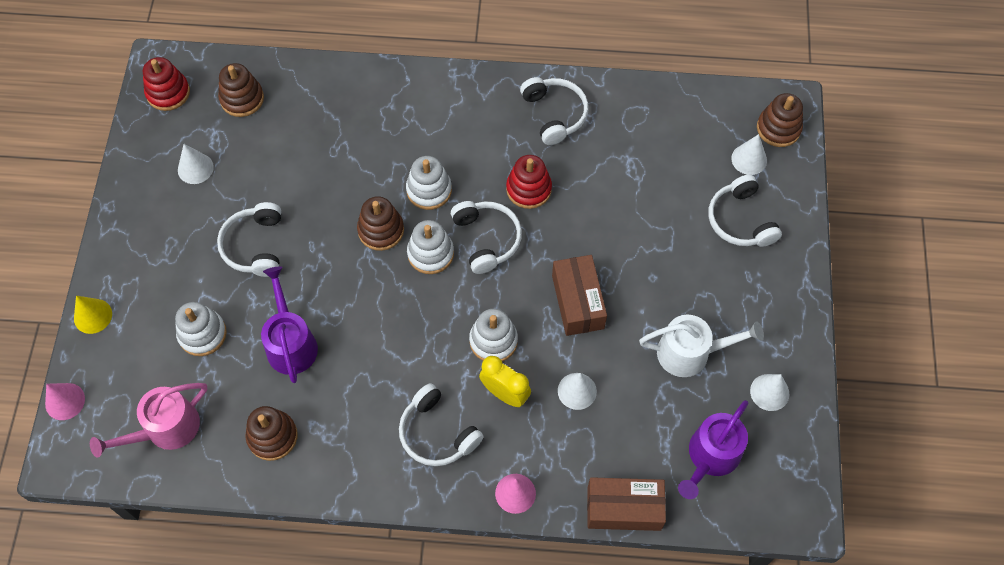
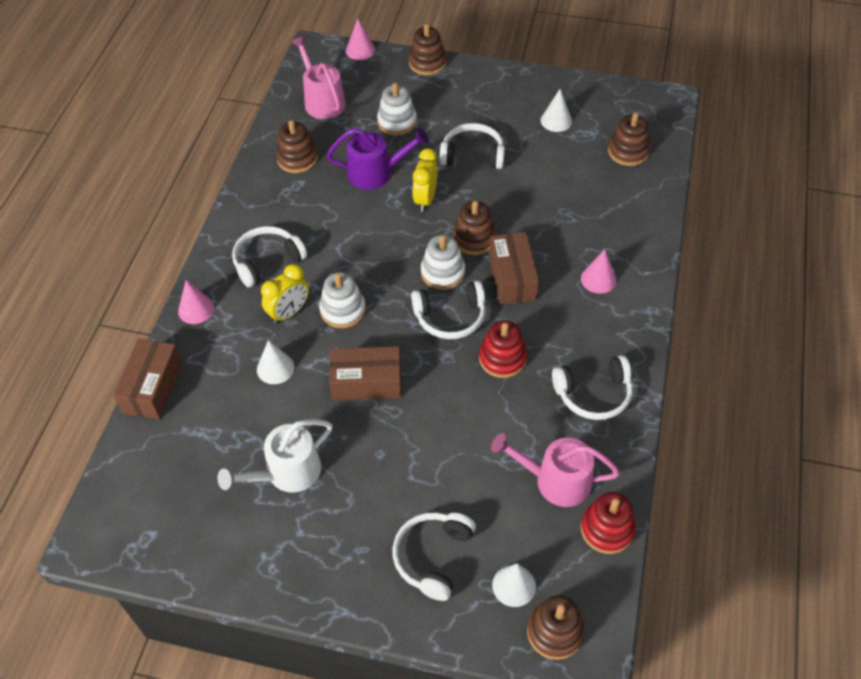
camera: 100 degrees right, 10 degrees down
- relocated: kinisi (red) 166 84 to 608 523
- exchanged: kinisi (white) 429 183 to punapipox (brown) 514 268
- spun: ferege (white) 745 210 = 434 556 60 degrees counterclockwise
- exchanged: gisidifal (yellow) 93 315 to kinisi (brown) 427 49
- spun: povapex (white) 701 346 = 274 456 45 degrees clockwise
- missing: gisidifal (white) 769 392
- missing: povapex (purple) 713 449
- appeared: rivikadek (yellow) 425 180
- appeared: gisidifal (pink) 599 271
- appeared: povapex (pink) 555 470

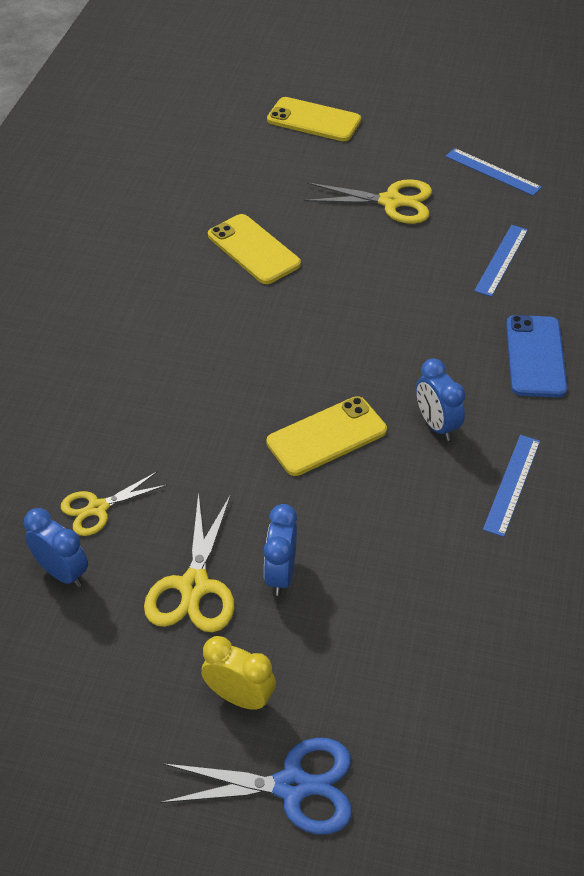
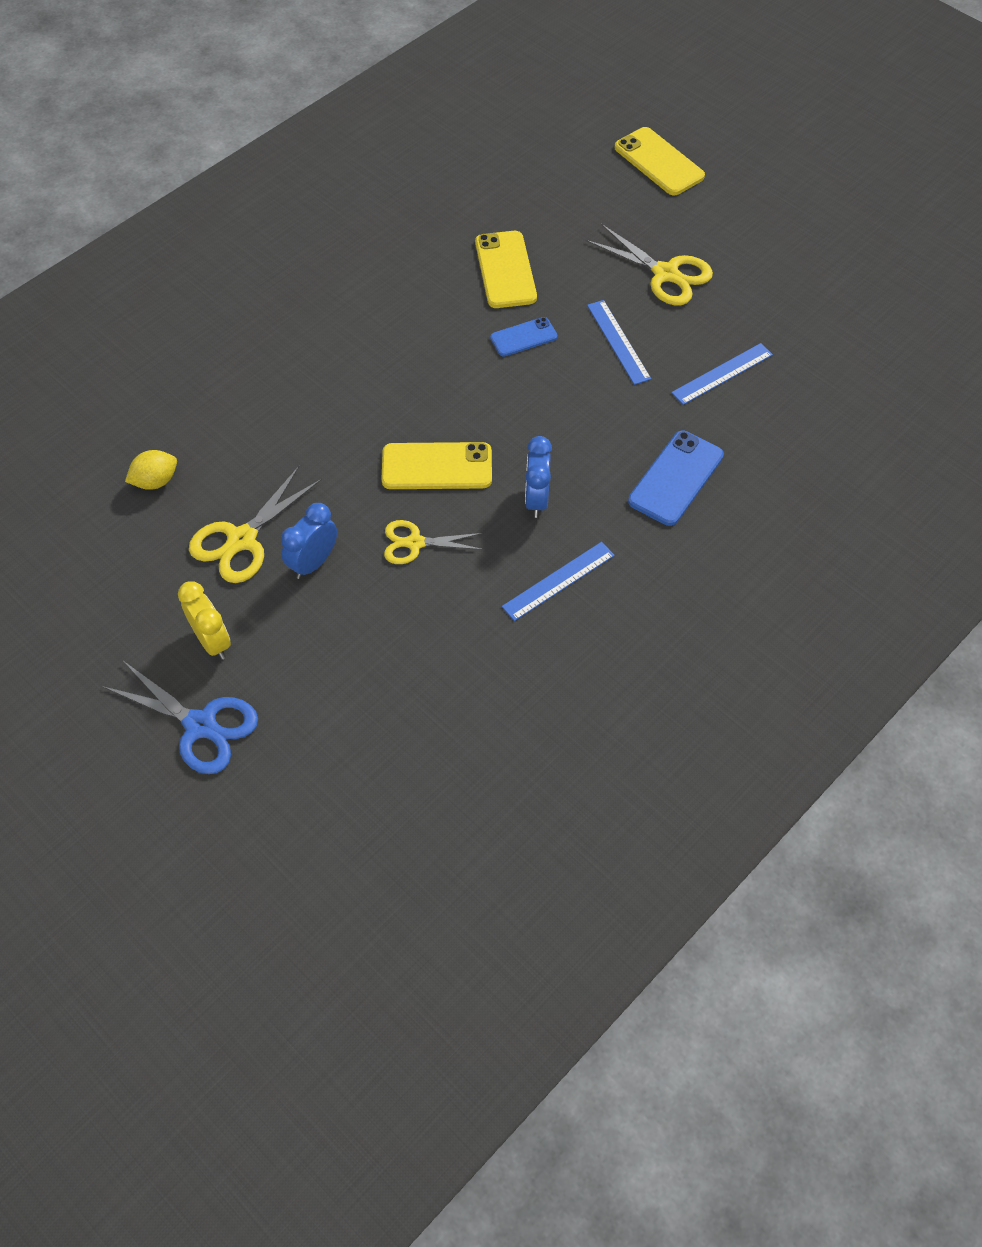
camera: 30 degrees right, 10 degrees up
- relocated: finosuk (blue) 493 172 to 619 342
- relocated: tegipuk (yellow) 114 503 to 433 542
- exchanged: rivikadek (blue) 56 547 to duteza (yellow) 151 470
- appeared: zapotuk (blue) 523 337

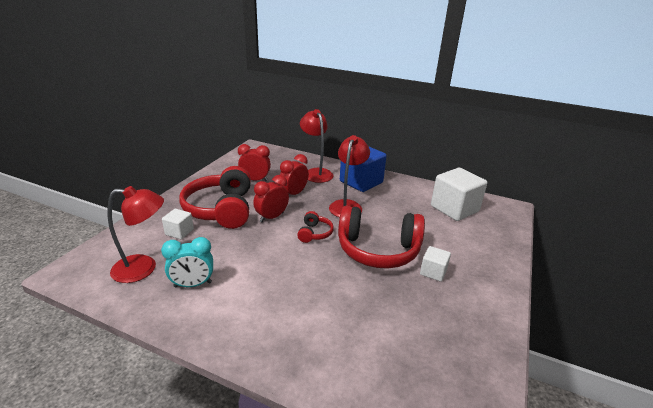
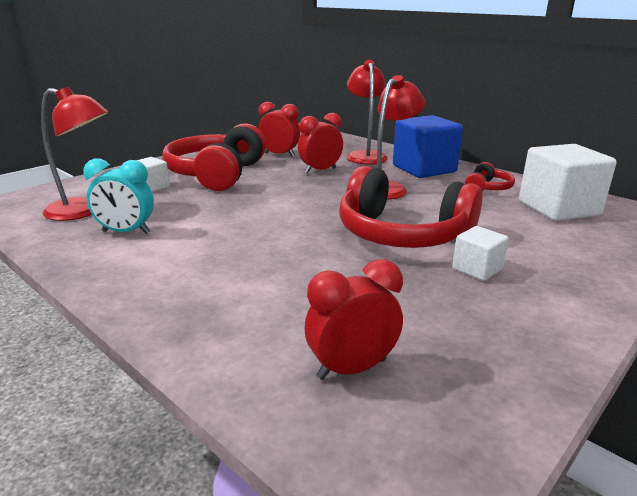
camera: 20 degrees right, 5 degrees down
- relocated: rivikadek (red) 271 199 to 354 319
- relocated: ferege (red) 315 227 to 490 176

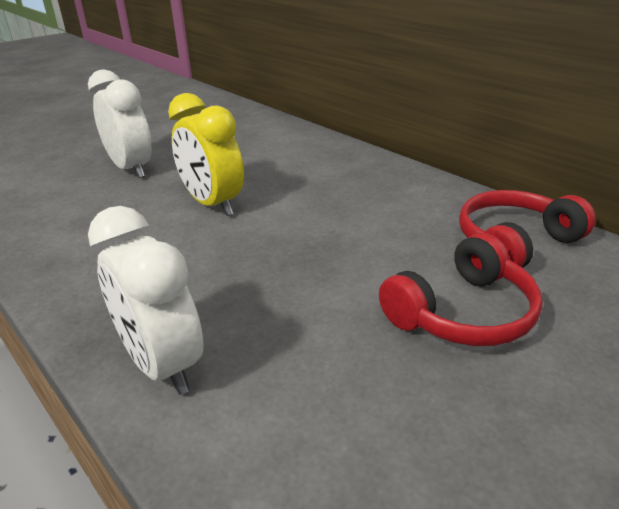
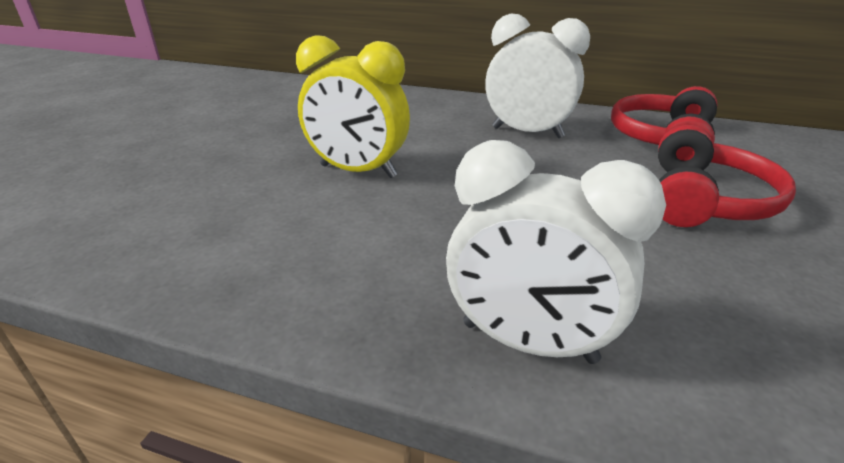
camera: 30 degrees left, 0 degrees up
- relocated: rivikadek (white) 120 123 to 537 76

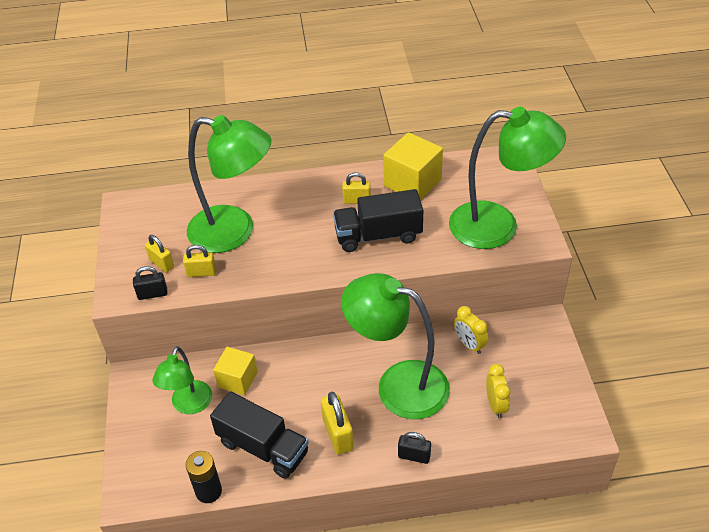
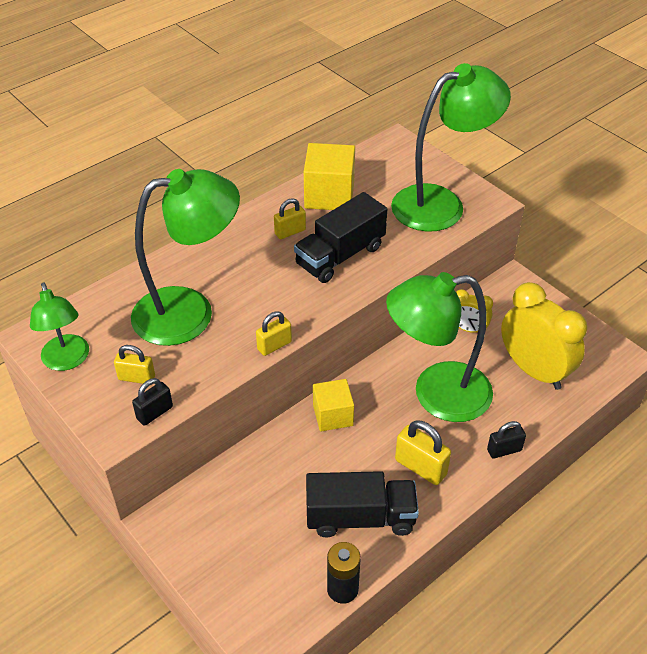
camera: 35 degrees left, 0 degrees up
- relocated: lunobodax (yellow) 199 261 to 274 334
- relocated: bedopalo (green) 182 380 to 59 326
- relocated: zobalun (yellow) 235 371 to 333 405
- size: rivikadek (yellow) 498 391 = 544 336 x1.96

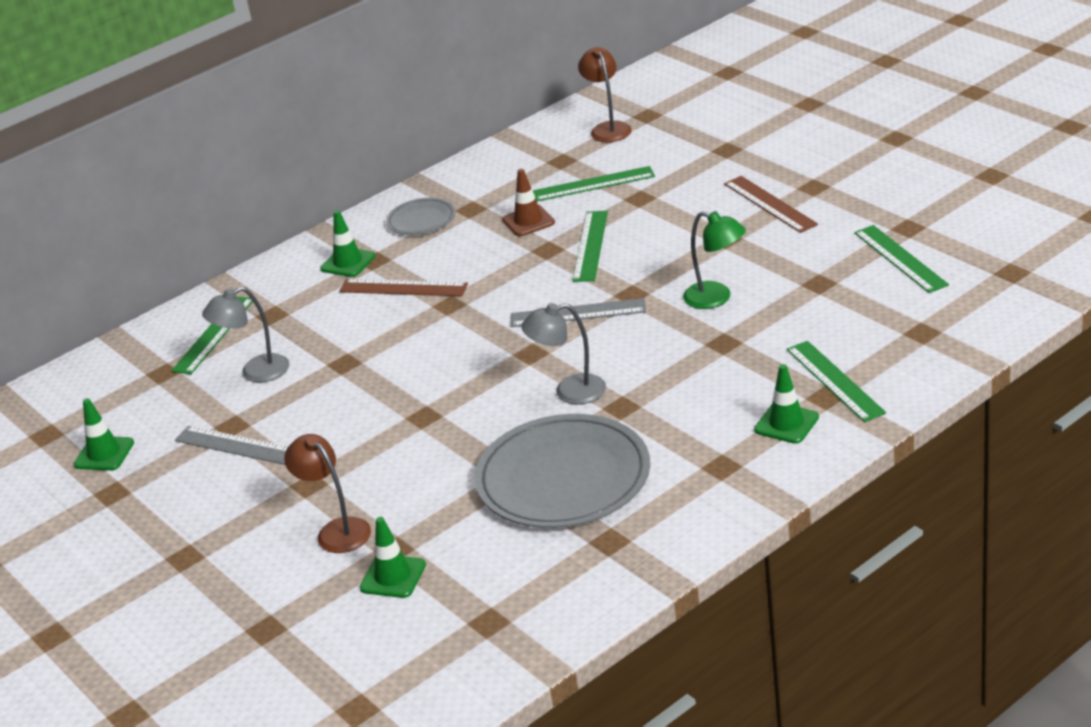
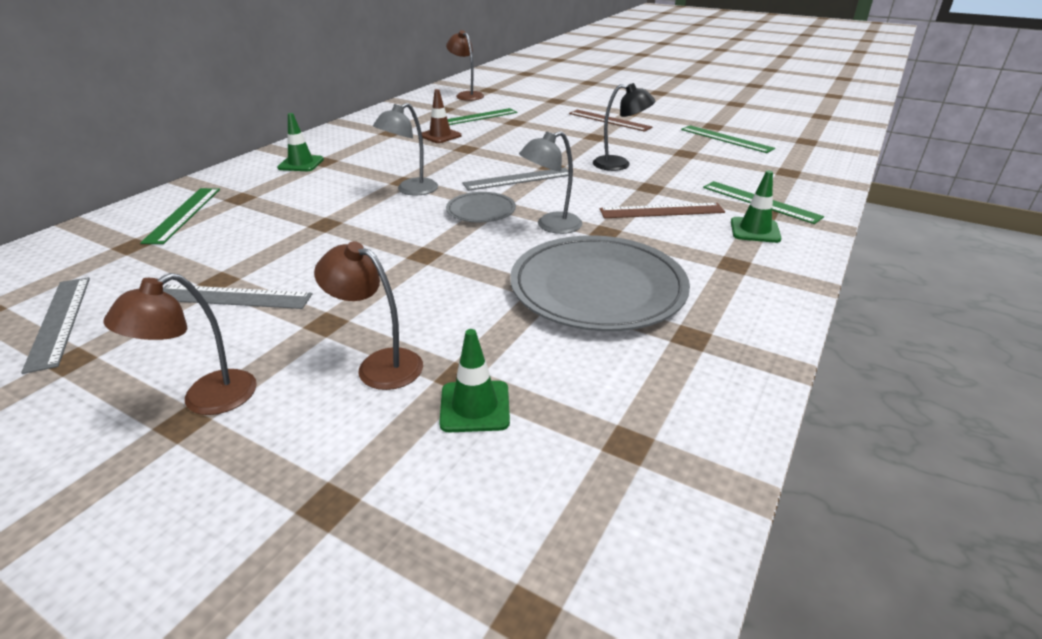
camera: 25 degrees left, 0 degrees up
- relocated: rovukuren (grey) 420 216 to 481 207
- missing: finosuk (green) 590 246
- colour: bedopalo (green) 714 260 to bedopalo (black) 624 127
- relocated: finosuk (brown) 403 287 to 662 210
- relocated: bedopalo (grey) 245 334 to 405 149
- exchanged: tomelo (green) 104 434 to finosuk (grey) 55 325
- appeared: bedopalo (brown) 180 344

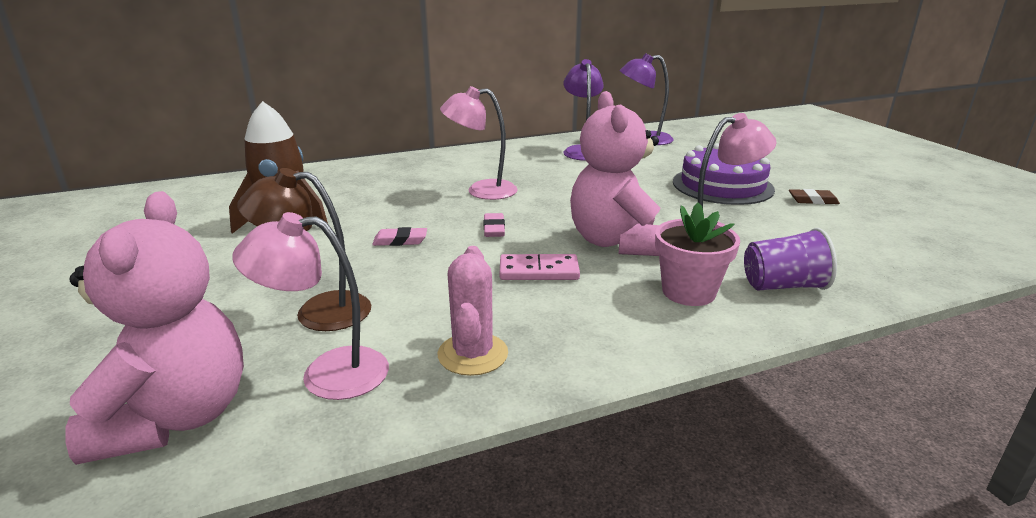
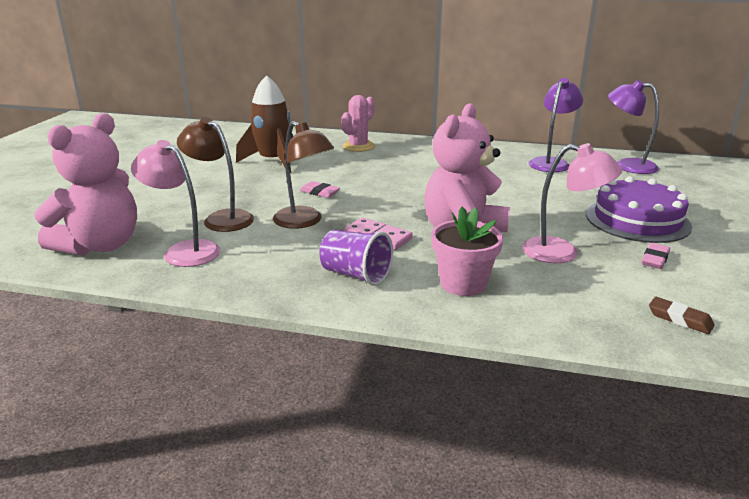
camera: 35 degrees right, 0 degrees up
- missing: bedopalo (pink) 479 143
- relocated: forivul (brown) 814 196 to 682 315
- relocated: forivul (pink) 494 225 to 655 256
- relocated: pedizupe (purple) 790 259 to 356 258
- relocated: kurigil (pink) 473 311 to 358 123
- appeared: bedopalo (brown) 303 175

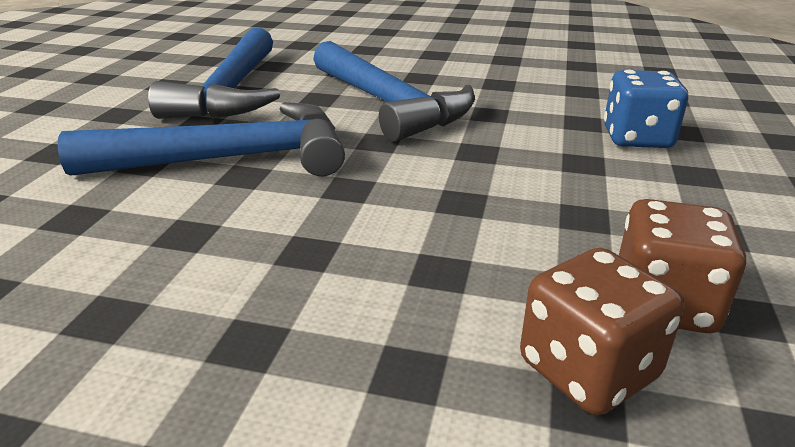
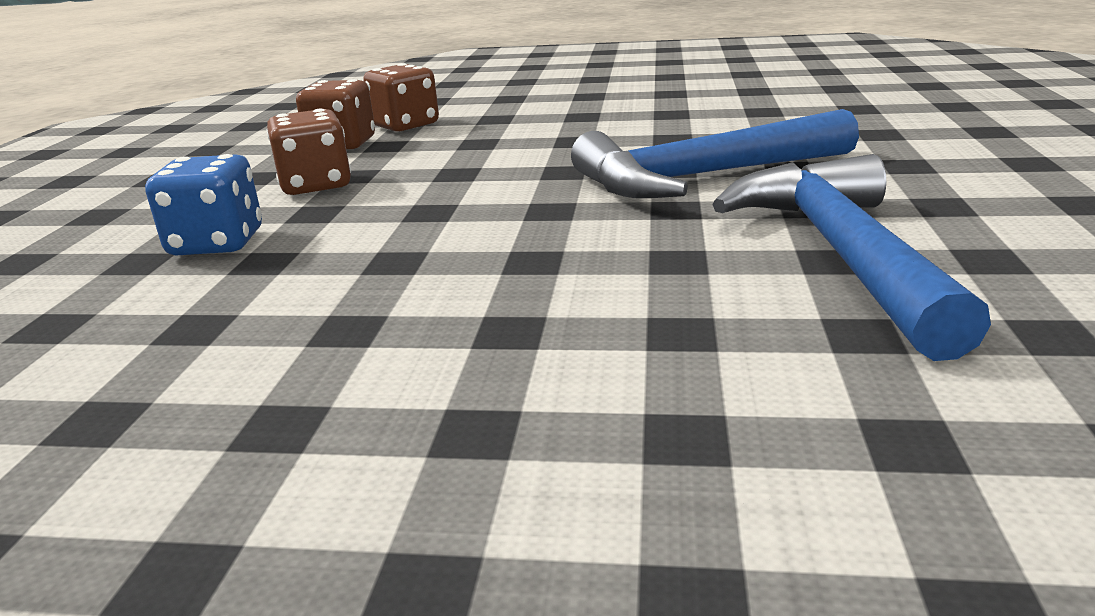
camera: 175 degrees right, 5 degrees down
- missing: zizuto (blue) 394 91
- appeared: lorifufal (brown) 308 151

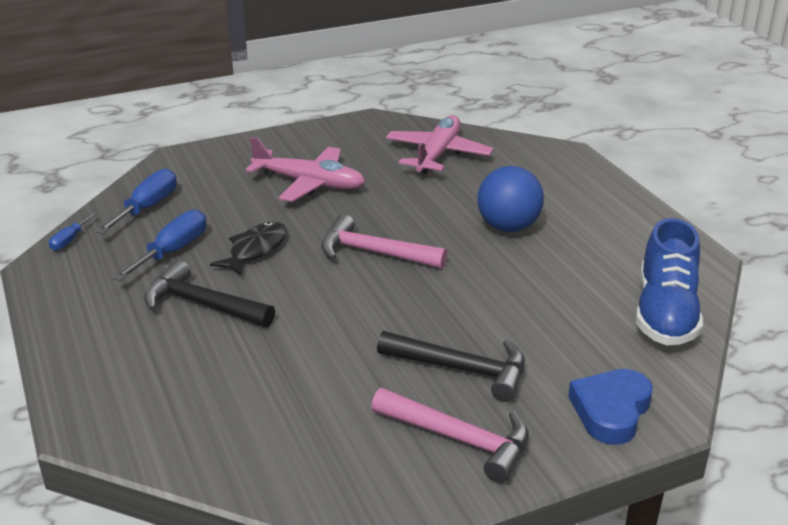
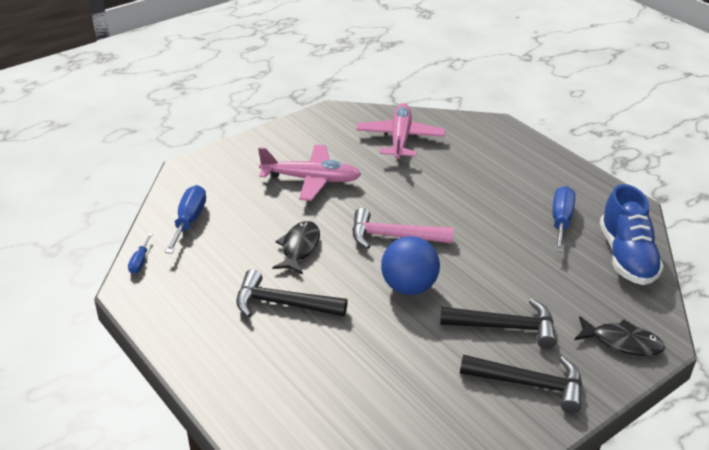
camera: 15 degrees left, 5 degrees up
- relocated: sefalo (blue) 511 199 to 410 265
- relocated: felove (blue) 159 245 to 564 219
- exchanged: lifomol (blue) 610 407 to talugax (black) 619 336
- colour: zizuto (pink) 450 435 to zizuto (black) 521 384

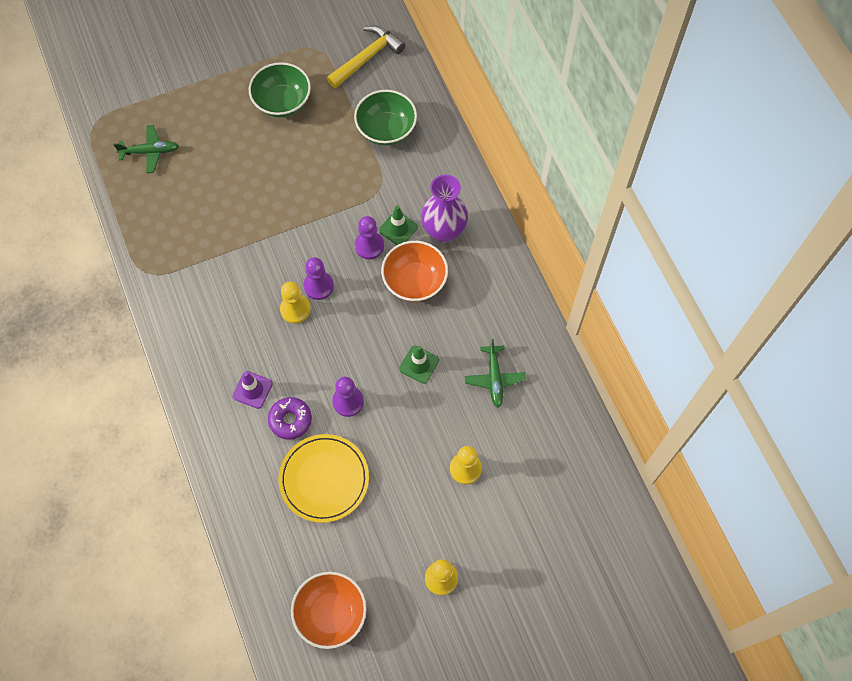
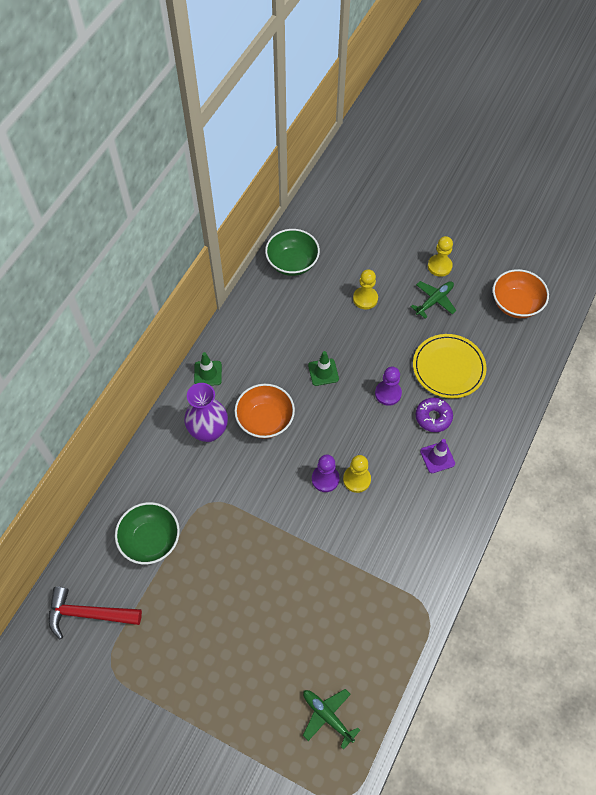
camera: 130 degrees left, 5 degrees down
- colour: zizuto (yellow) 366 56 to zizuto (red) 95 613
- relocated: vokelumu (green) 280 89 to 292 252
- relocated: tomelo (green) 398 225 to 208 368
- missing: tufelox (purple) 369 237
- relocated: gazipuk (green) 495 373 to 433 300

